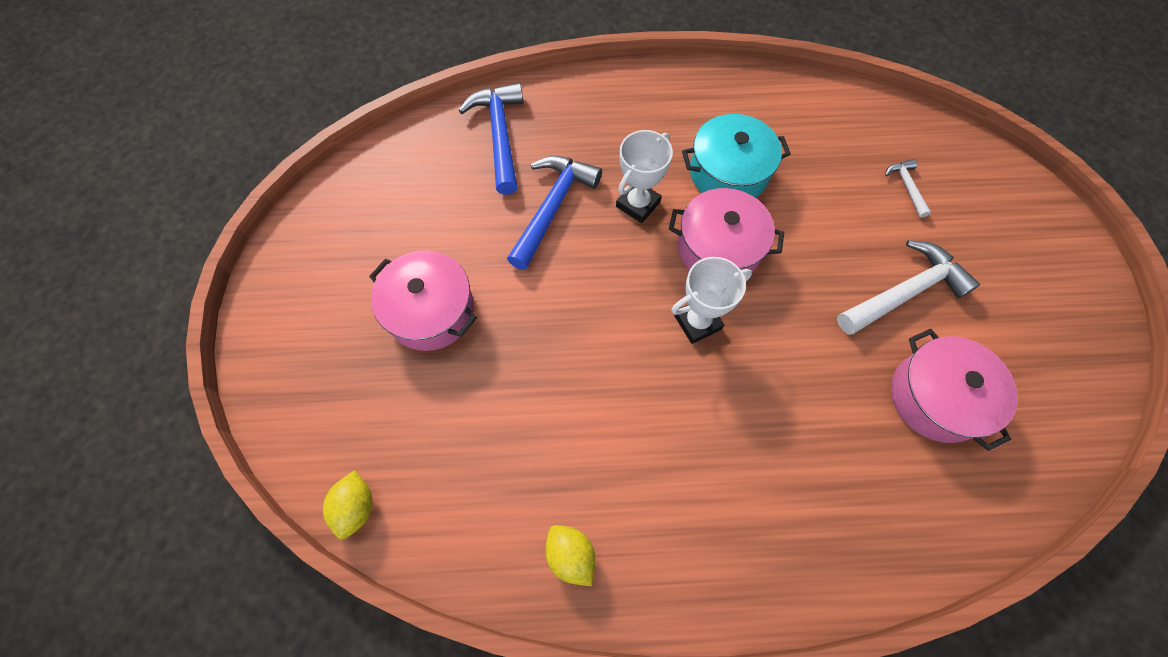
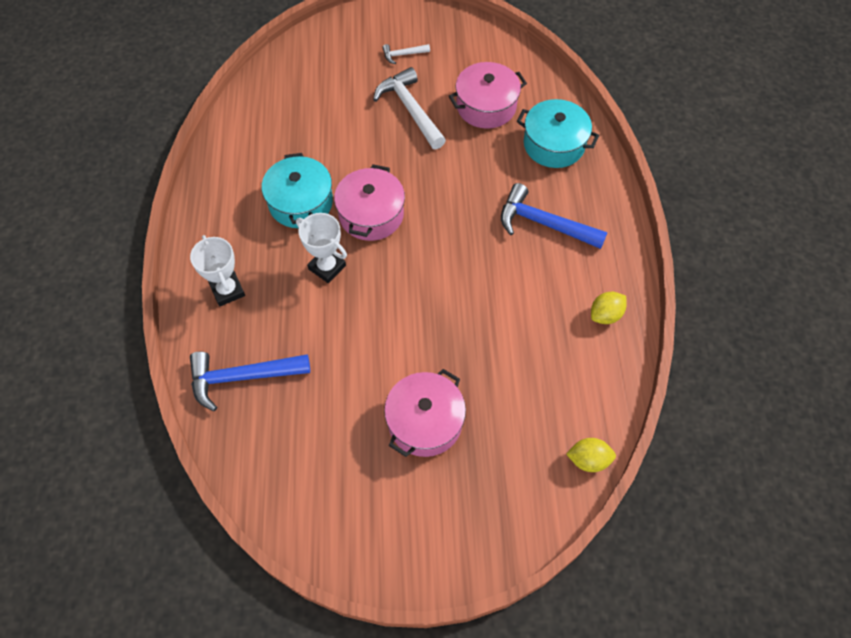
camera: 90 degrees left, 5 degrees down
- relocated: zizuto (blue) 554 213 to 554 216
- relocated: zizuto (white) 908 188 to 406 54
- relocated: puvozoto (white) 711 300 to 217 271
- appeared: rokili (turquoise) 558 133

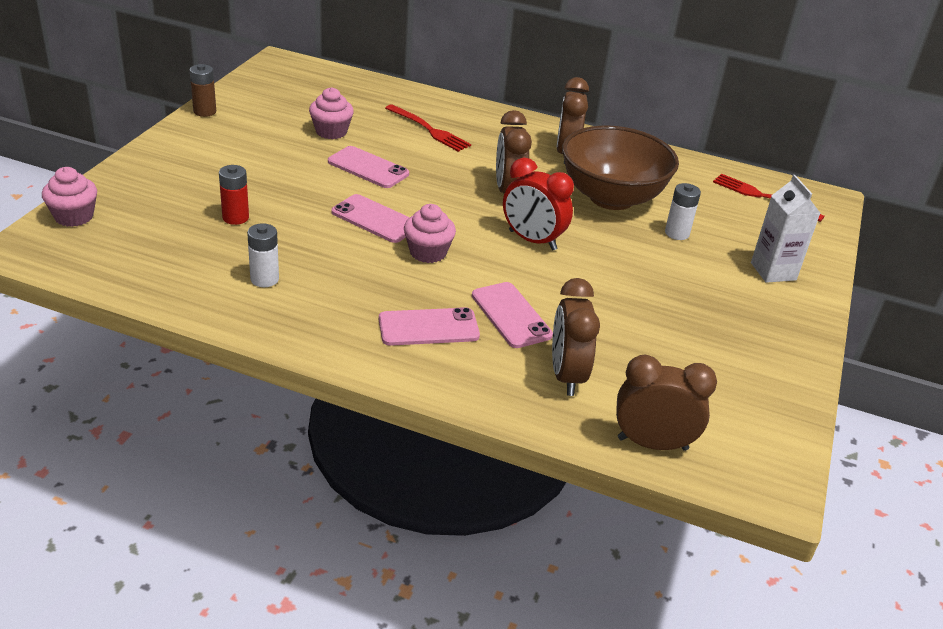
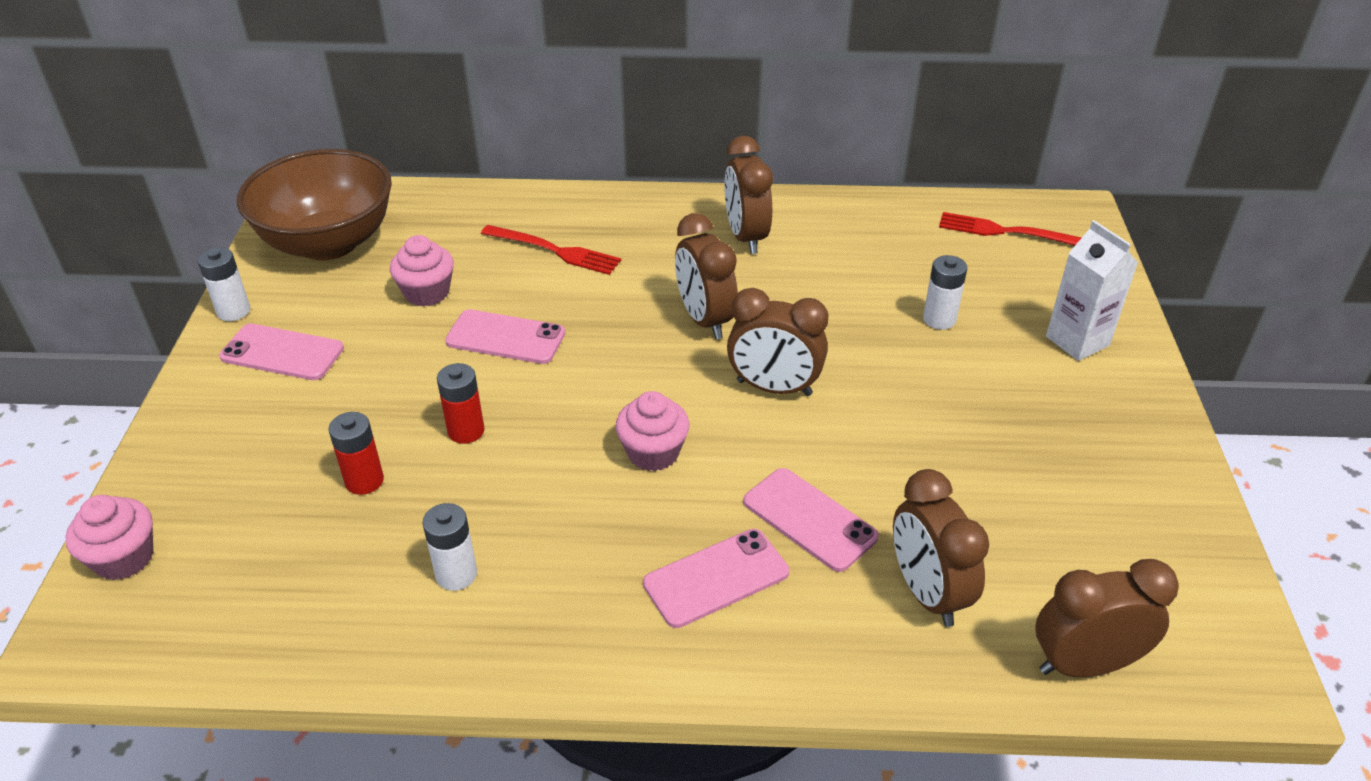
camera: 15 degrees left, 5 degrees up
- colour: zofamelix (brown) 203 90 to zofamelix (white) 224 284
- relocated: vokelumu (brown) 620 167 to 314 204
- colour: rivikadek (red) 538 204 to rivikadek (brown) 777 342
- relocated: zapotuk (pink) 370 218 to 281 352
- appeared: zofamelix (red) 461 403

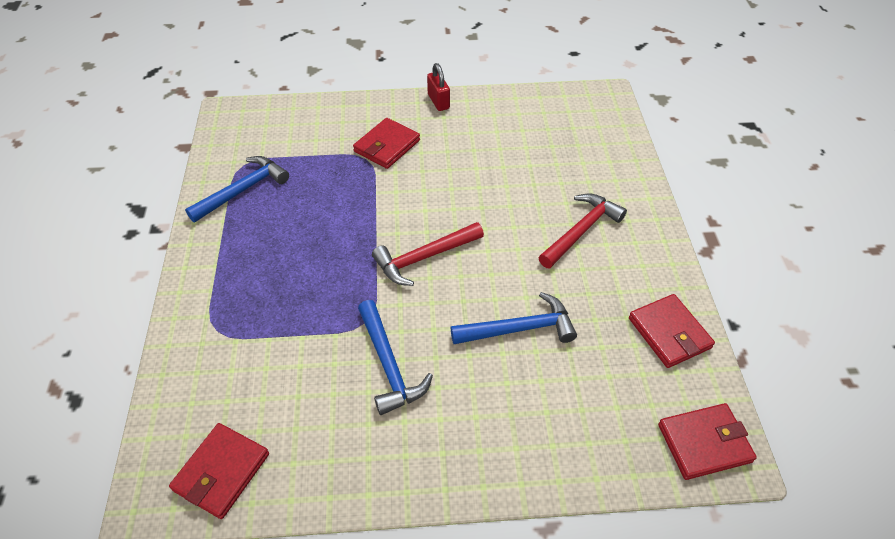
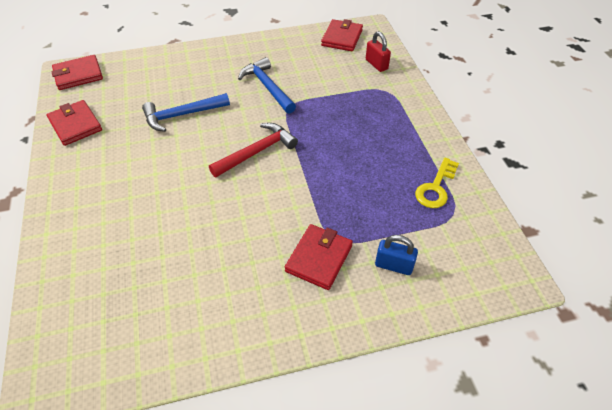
camera: 170 degrees right, 0 degrees up
- relocated: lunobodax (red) 438 87 to 378 51
- exchanged: zizuto (blue) 237 189 to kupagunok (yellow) 437 183
- missing: zizuto (red) 582 231
- appeared: lunobodax (blue) 396 255

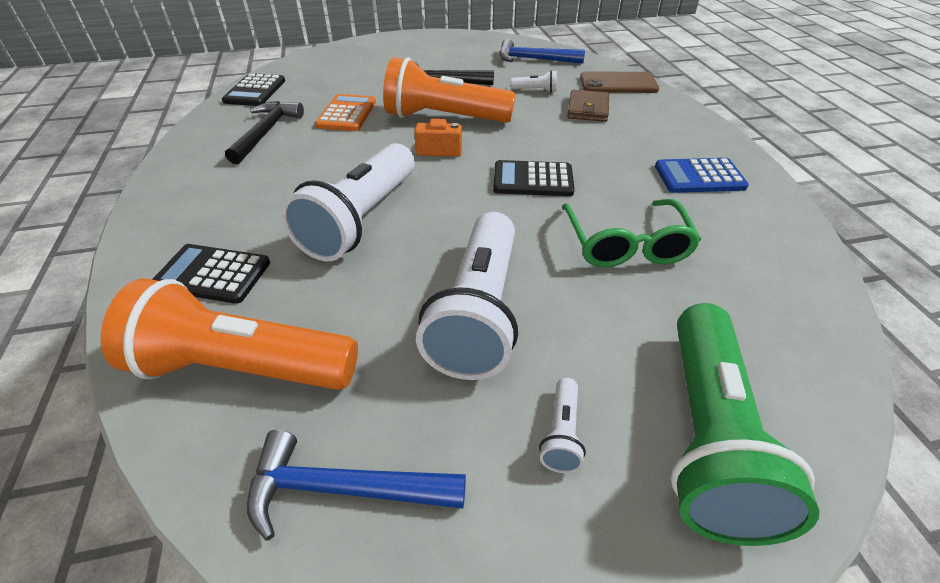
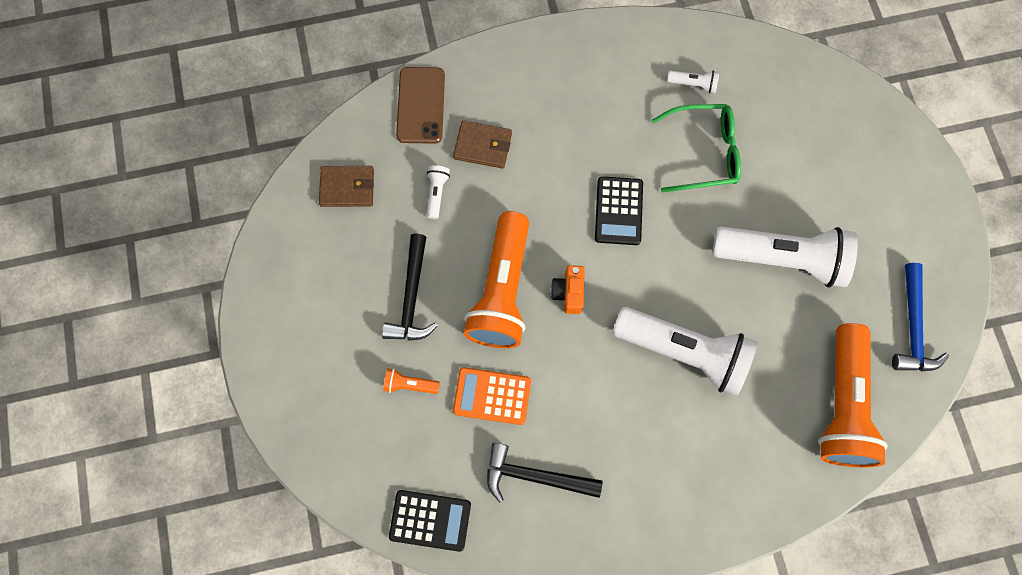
camera: 90 degrees left, 30 degrees up
- exchanged: zizuto (blue) 542 51 to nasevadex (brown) 346 186
- missing: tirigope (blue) 702 175
- missing: tirigope (black) 211 274
- missing: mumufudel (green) 745 424
- relocated: mumufudel (white) 562 425 to 693 81
- appeared: mumufudel (orange) 411 381

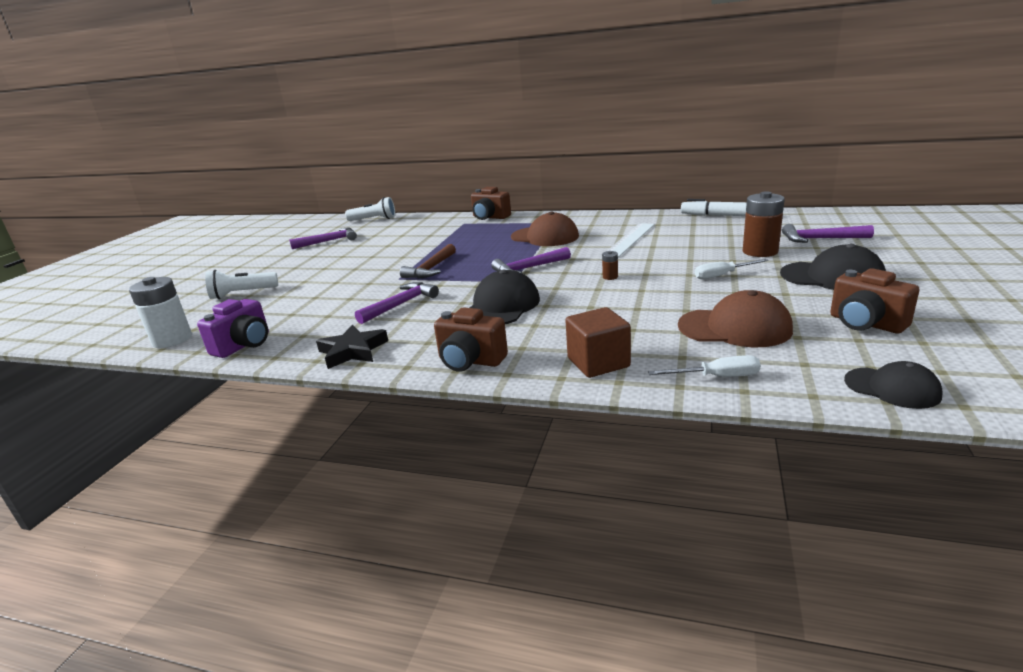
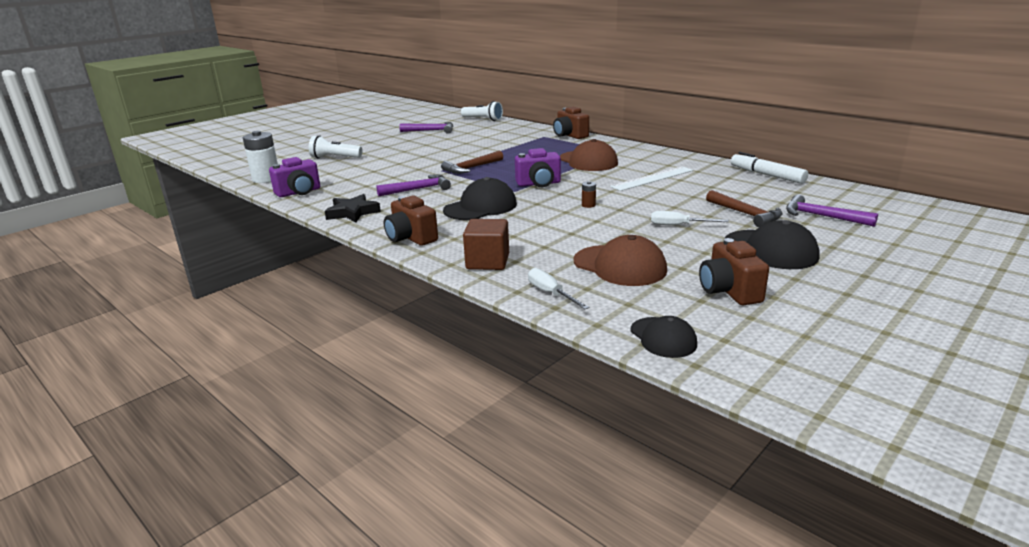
camera: 25 degrees right, 0 degrees up
- exchanged: zofamelix (brown) 764 224 to zizuto (brown) 744 208
- exchanged: zizuto (purple) 531 260 to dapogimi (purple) 538 167
- spun: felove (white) 704 366 = 558 288 150 degrees counterclockwise

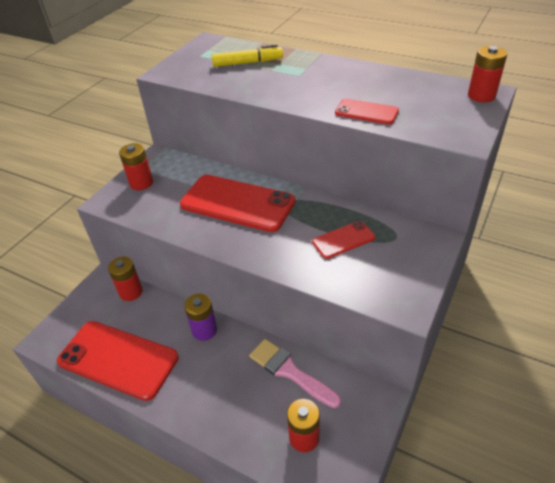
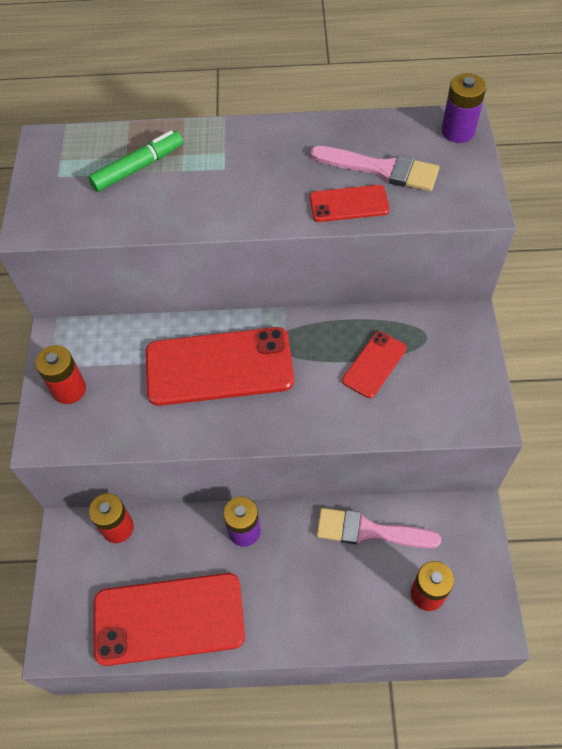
camera: 30 degrees left, 15 degrees up
- colour: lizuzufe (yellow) 247 56 to lizuzufe (green) 135 161
- colour: zofamelix (red) 488 74 to zofamelix (purple) 464 108
- appeared: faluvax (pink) 374 168

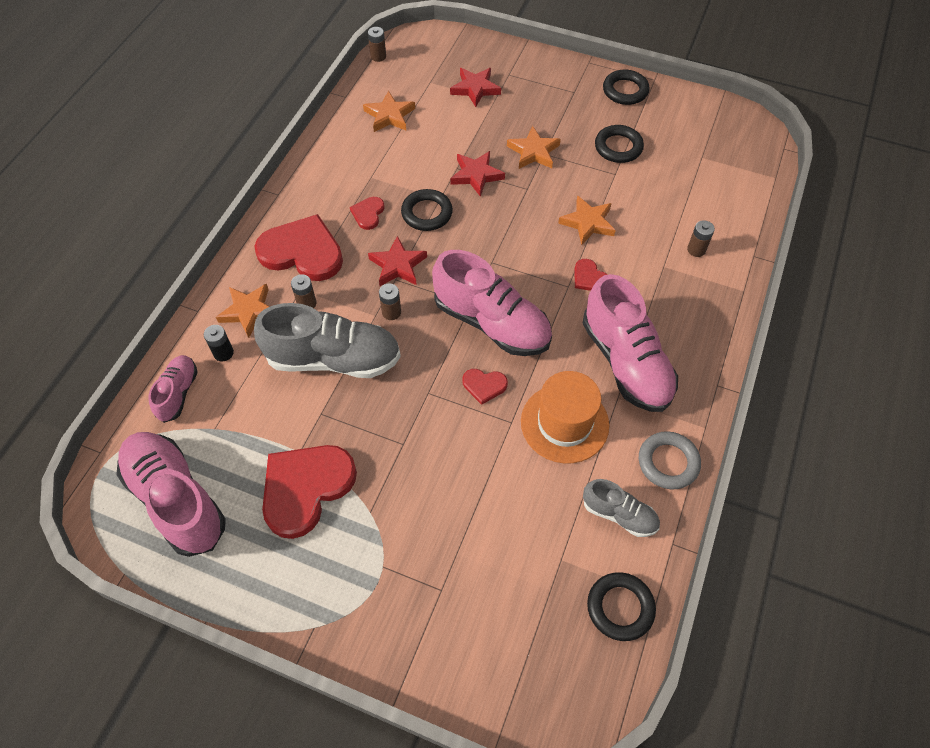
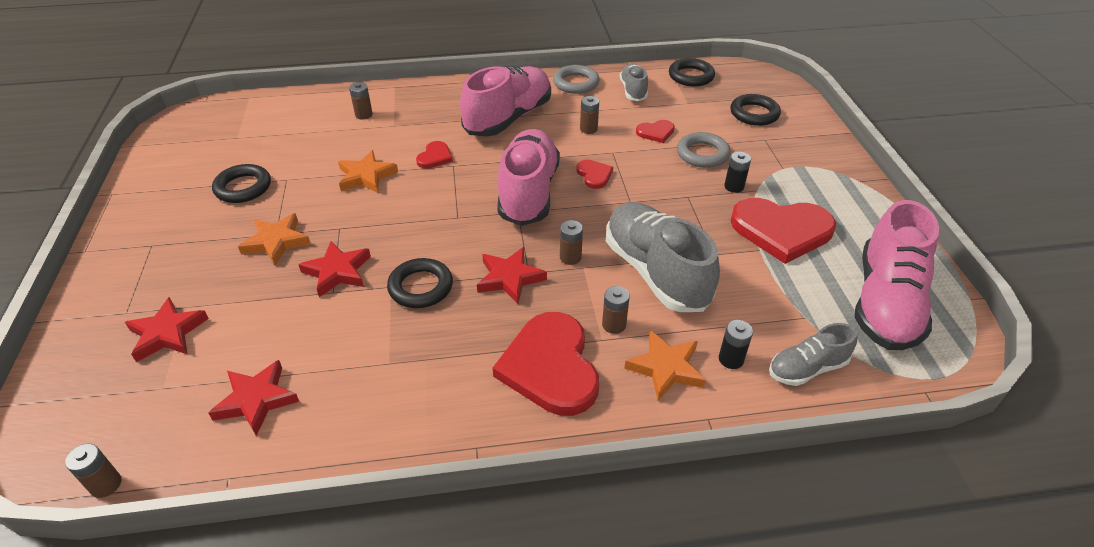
camera: 120 degrees left, 15 degrees down
- relocated: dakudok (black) 626 87 to 755 110
- colour: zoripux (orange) 389 111 to zoripux (red) 254 398
- relocated: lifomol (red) 367 213 to 655 131
- colour: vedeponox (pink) 173 389 to vedeponox (grey) 813 354
- exchanged: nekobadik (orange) 565 417 to zofamelix (brown) 589 115
- appeared: dakudok (grey) 704 150
- appeared: zofamelix (black) 737 172

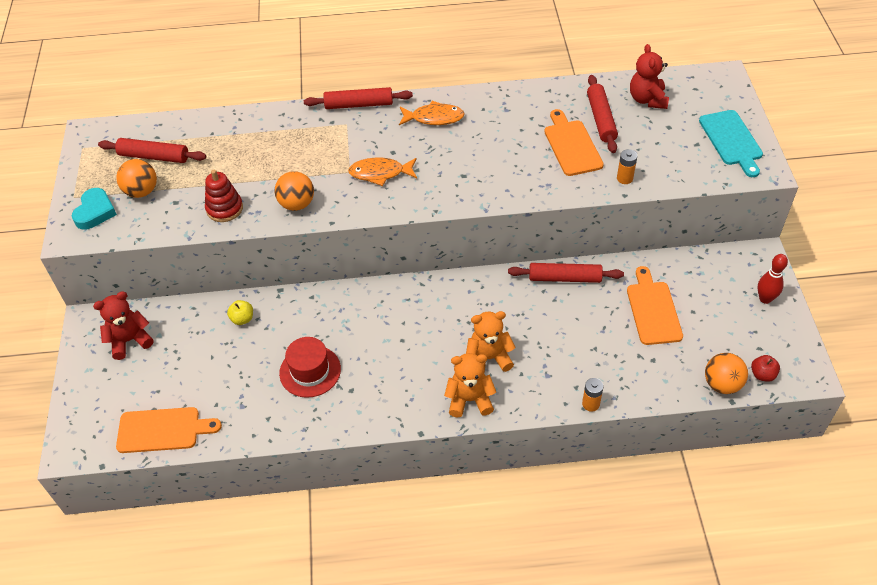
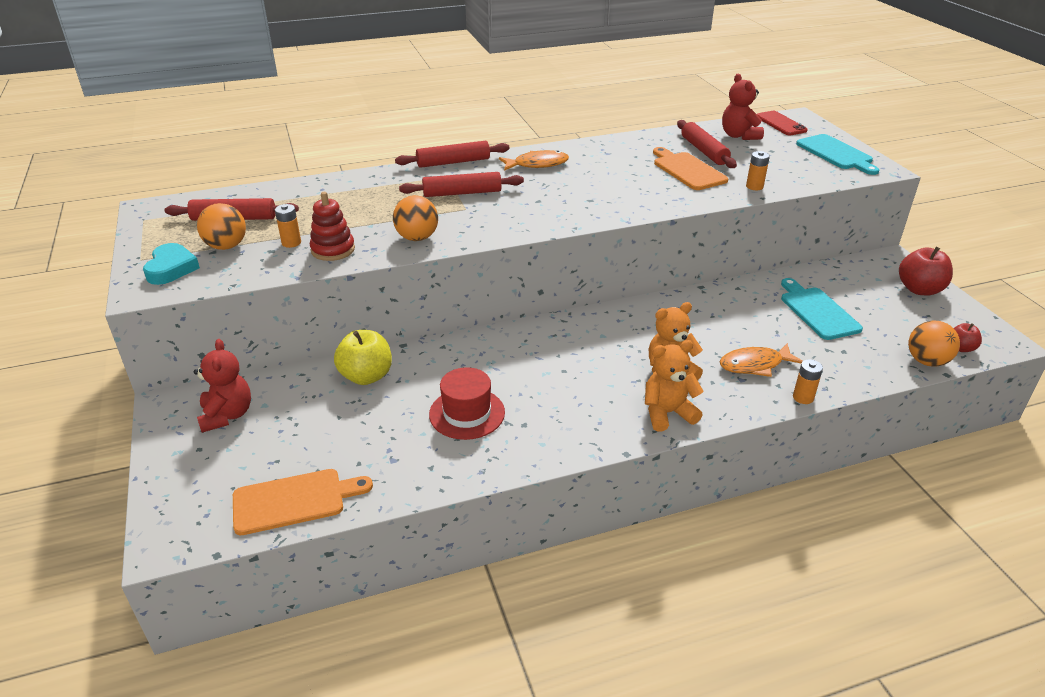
camera: 15 degrees left, 15 degrees down
- relocated: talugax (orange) 382 172 to 761 360
- exchanged: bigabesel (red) 773 279 to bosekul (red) 926 270
- relocated: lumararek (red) 566 273 to 461 184
- colour: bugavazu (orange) 655 305 to bugavazu (turquoise) 822 309
- spun: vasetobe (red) 123 325 = 222 386 120 degrees clockwise
- size: bosekul (yellow) 240 312 = 363 357 x1.80
- appeared: zapotuk (red) 782 123
- appeared: zofamelix (orange) 288 226

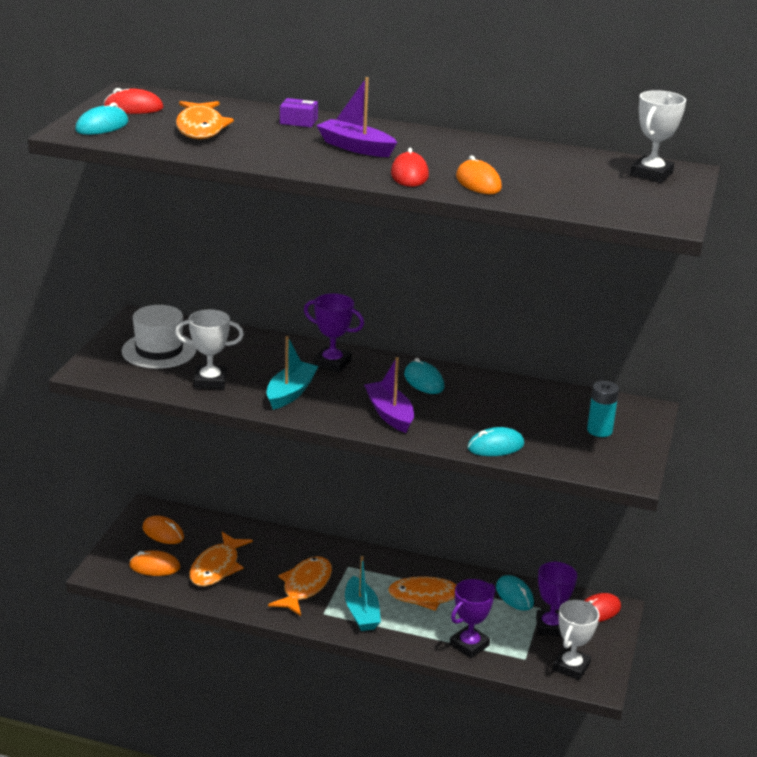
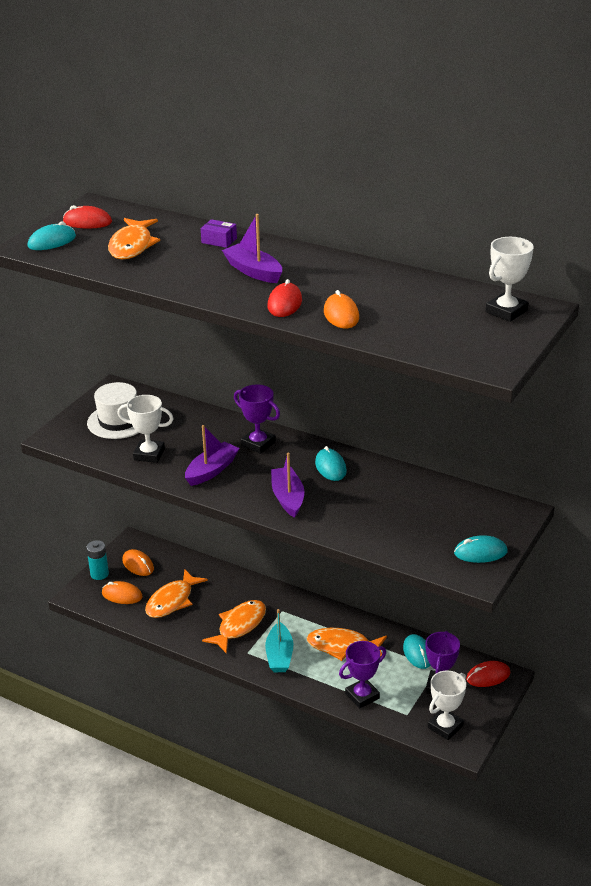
camera: 15 degrees right, 5 degrees up
- colour: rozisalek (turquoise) 292 373 to rozisalek (purple) 212 455
- relocated: zofamelix (turquoise) 603 409 to 97 560
- relocated: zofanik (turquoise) 496 441 to 480 549

